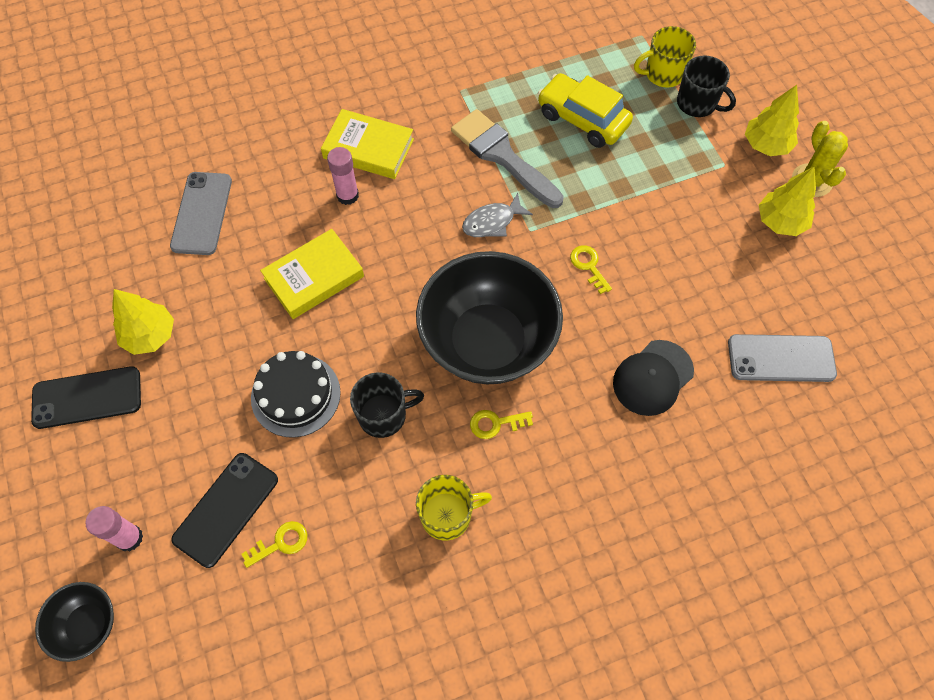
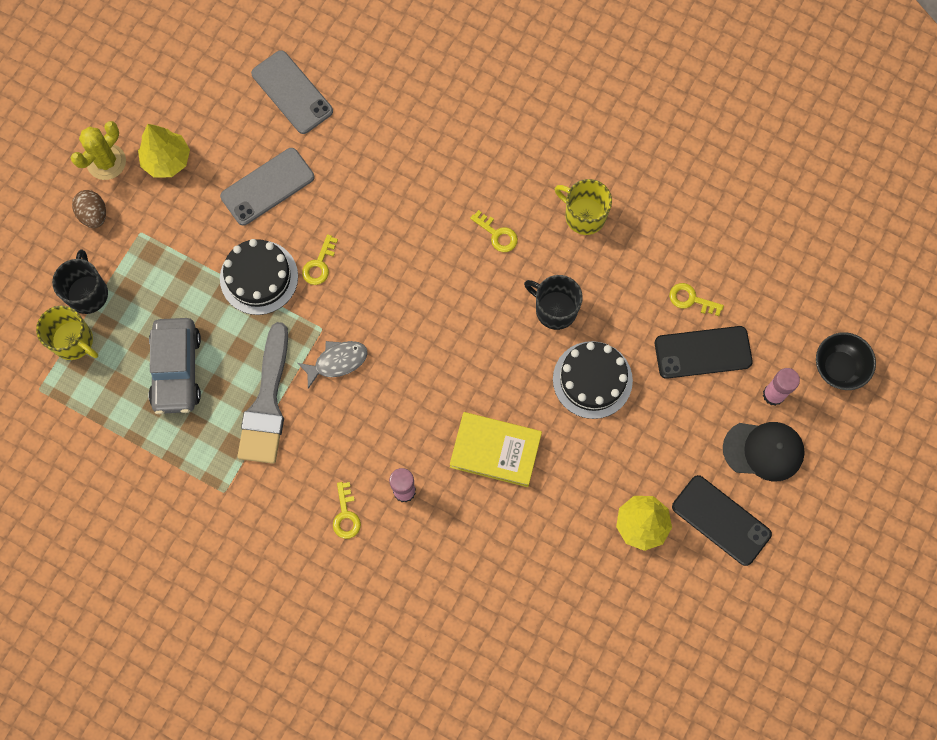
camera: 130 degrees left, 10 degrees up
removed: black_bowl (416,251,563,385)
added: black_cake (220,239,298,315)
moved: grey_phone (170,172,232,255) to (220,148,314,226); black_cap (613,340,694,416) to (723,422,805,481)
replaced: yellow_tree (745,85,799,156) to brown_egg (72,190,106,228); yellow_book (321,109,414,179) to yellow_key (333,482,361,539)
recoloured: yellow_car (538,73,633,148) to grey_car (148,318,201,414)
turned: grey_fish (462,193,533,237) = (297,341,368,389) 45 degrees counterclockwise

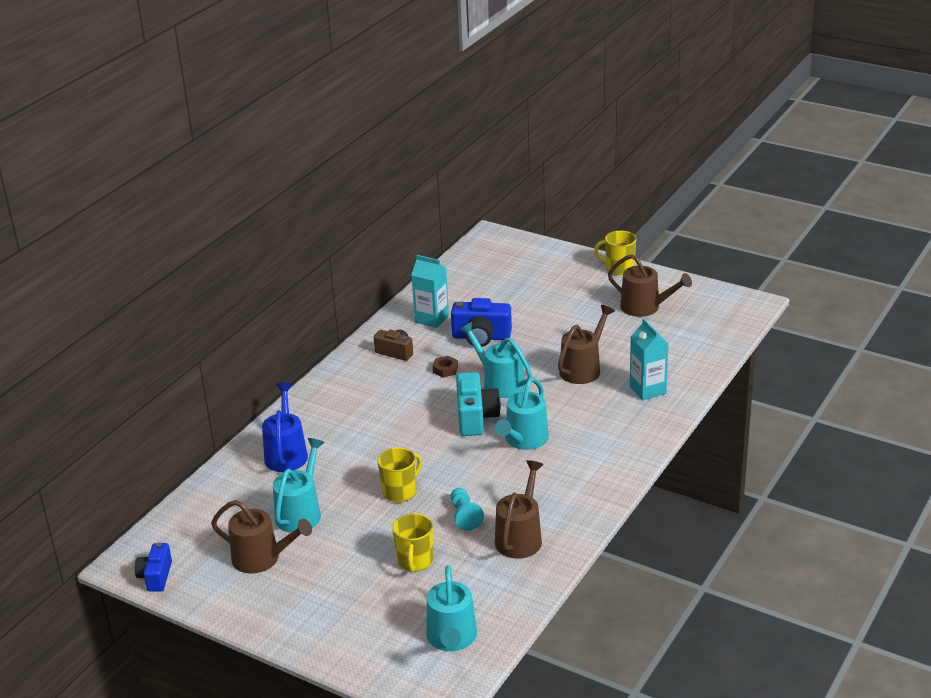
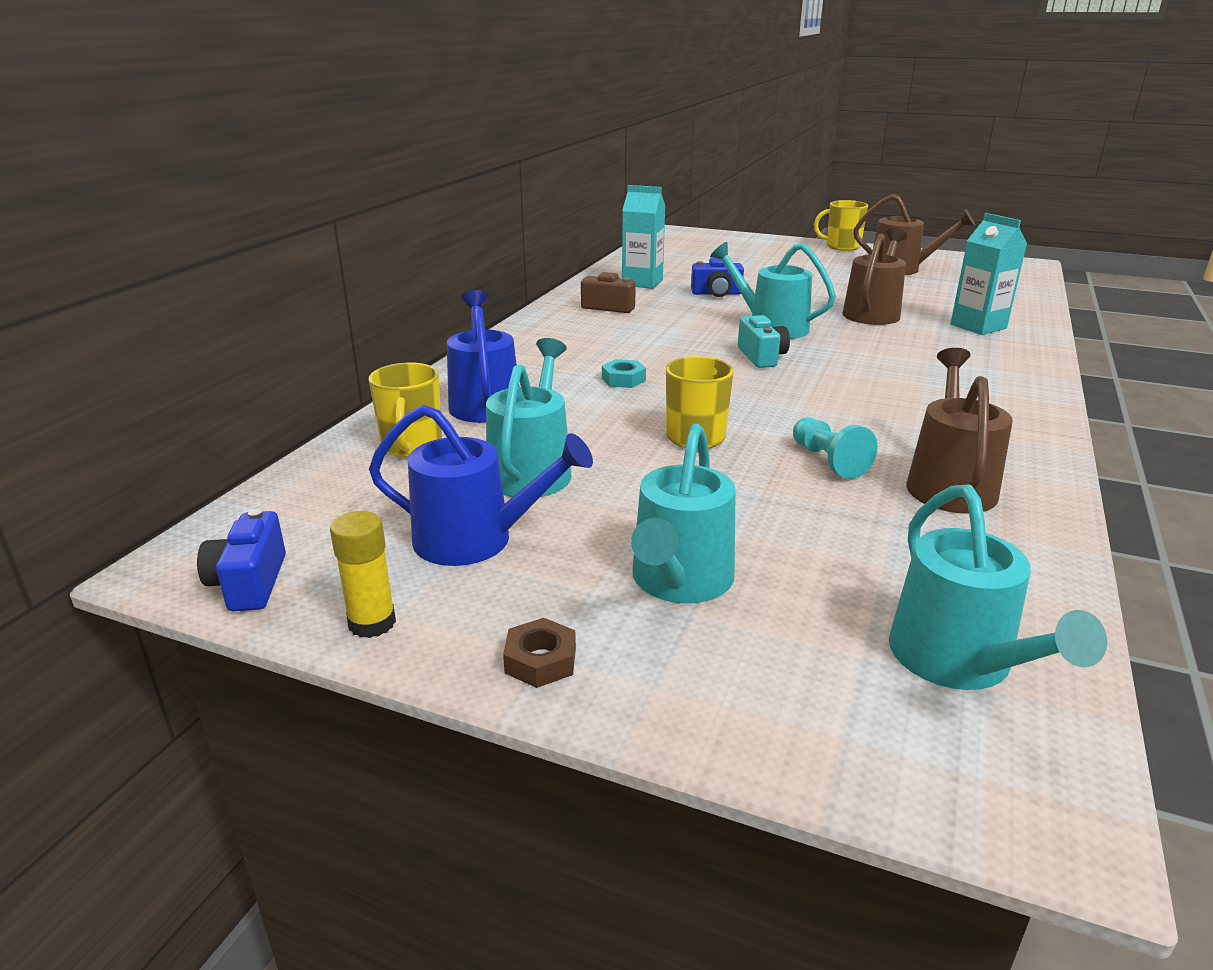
camera: 10 degrees left, 5 degrees down
added: turquoise_nut (602,359,646,388); yellow_glue_stick (330,511,396,638)
moved: brown_nut (433,356,458,378) to (503,618,576,688); turquoise_watering_can (495,377,549,450) to (631,423,736,603); yellow_mug (392,513,433,572) to (369,362,442,458)
recoloured: brown_watering_can (211,500,312,574) to blue_watering_can (369,405,593,566)
resized: blue_camera (451,298,512,347) = (691,258,744,297) x0.65; turquoise_camera (456,372,501,436) = (738,315,790,368) x0.65

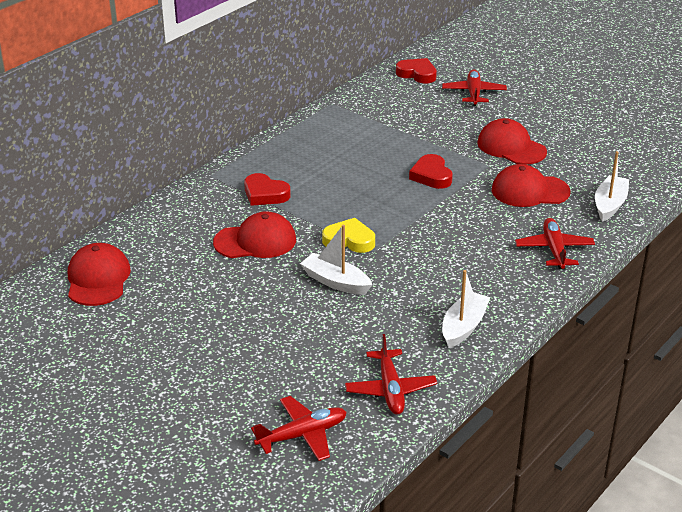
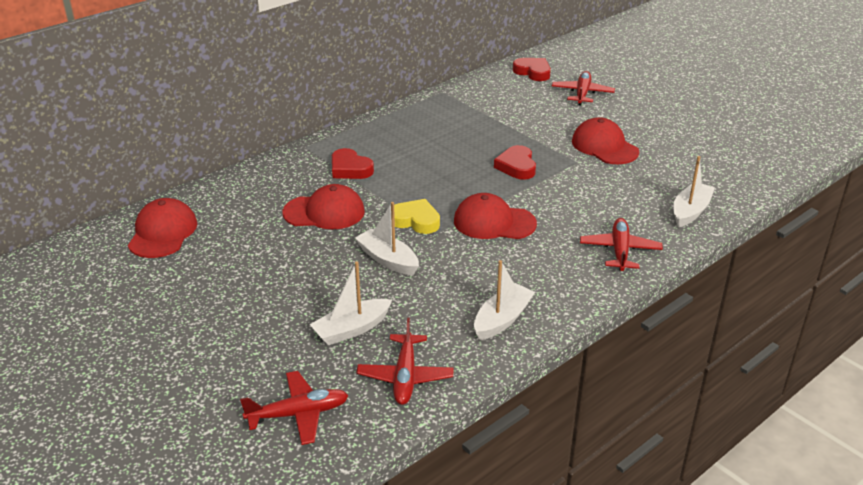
camera: 10 degrees right, 0 degrees up
added: white_boat (310,261,392,345)
moved: red_cap (492,164,570,207) to (454,193,537,239)

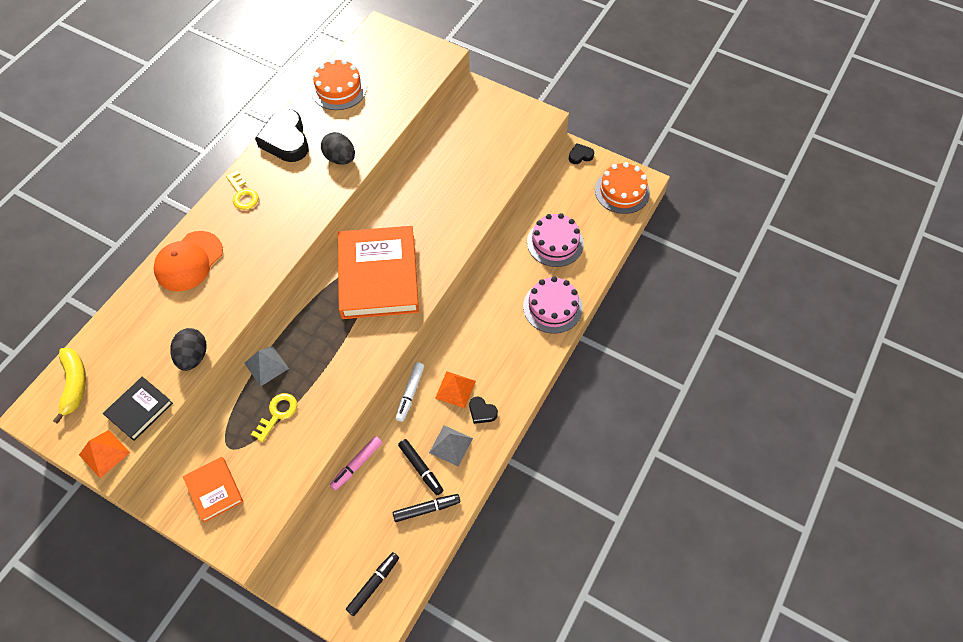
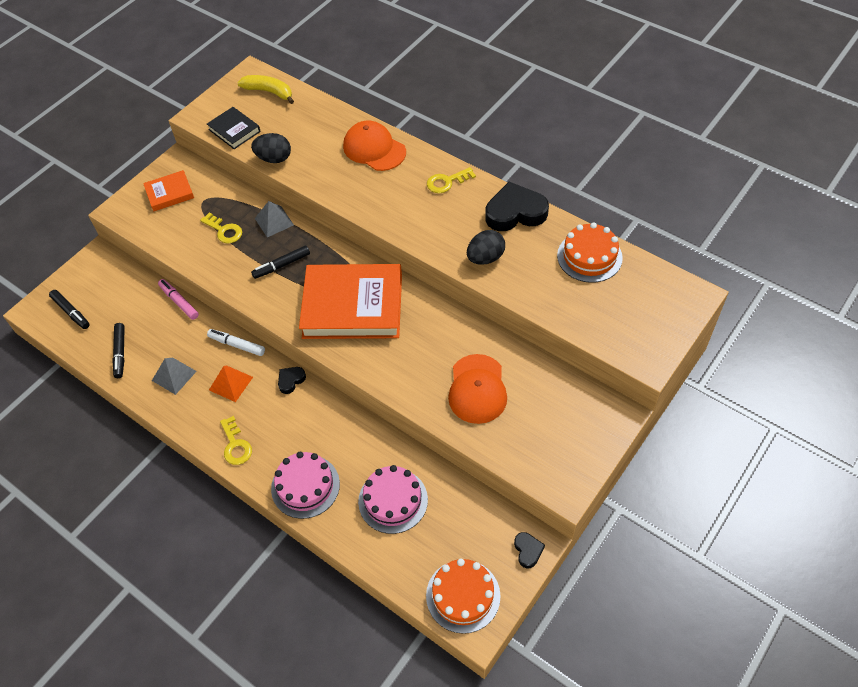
camera: 100 degrees right, 5 degrees down
removed: orange_pyramid (79,430,130,478)
added: orange_cap (448,354,507,424); yellow_key (220,416,252,465)
moved: black_heart (469,397,498,424) to (278,367,306,394); black_marker (398,439,443,495) to (251,246,310,279)
turned: yellow_banana (53,348,86,424) = (237,75,294,104) 150 degrees counterclockwise

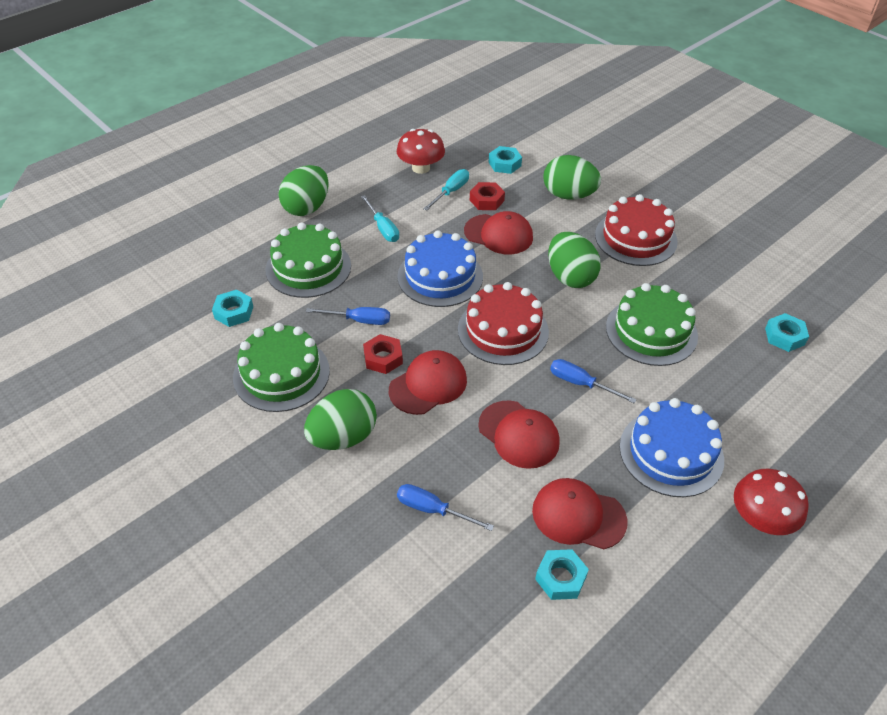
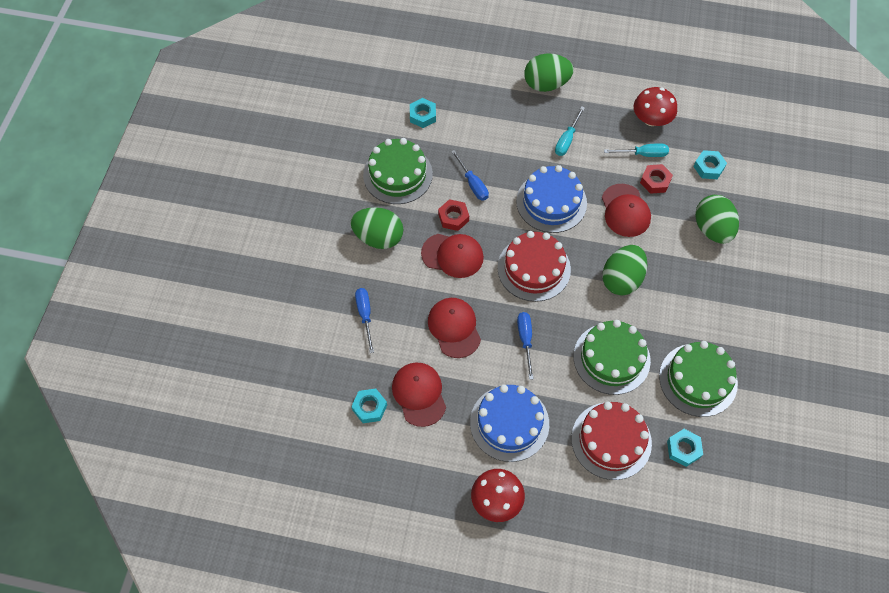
camera: 55 degrees right, 15 degrees up
moved: red_cake (595,194,678,266) to (571,402,652,480); green_cake (266,222,351,298) to (659,341,738,417)
turned: red_cap (478,400,560,469) = (428,298,481,358) 150 degrees clockwise

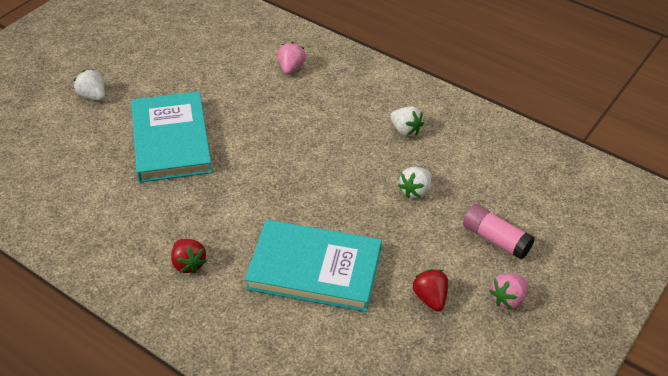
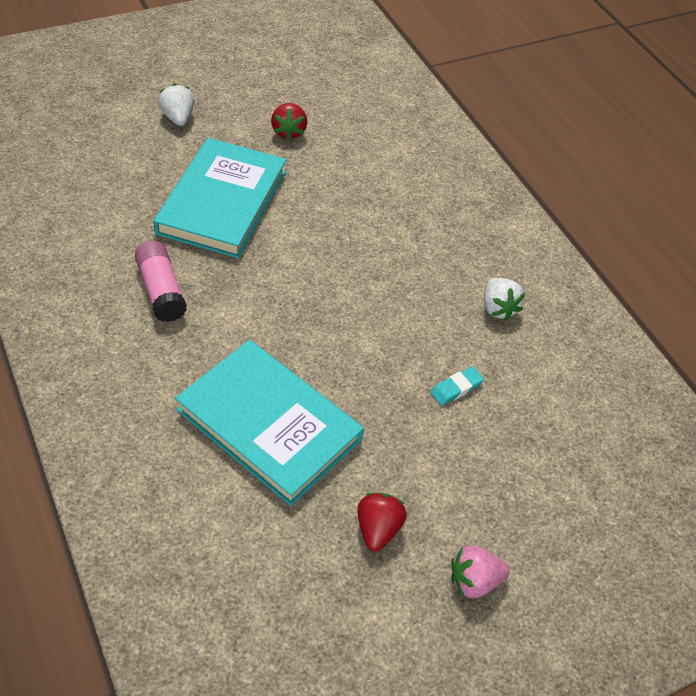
camera: 25 degrees right, 5 degrees up
removed: pink_strawberry (278,42,306,75)
moved: pink_glue_stick (463,204,535,260) to (135,241,187,322); red_strawberry (171,239,207,273) to (271,103,307,140)
replaced: white_strawberry (398,167,431,199) to turquoise_eraser (430,366,484,406)

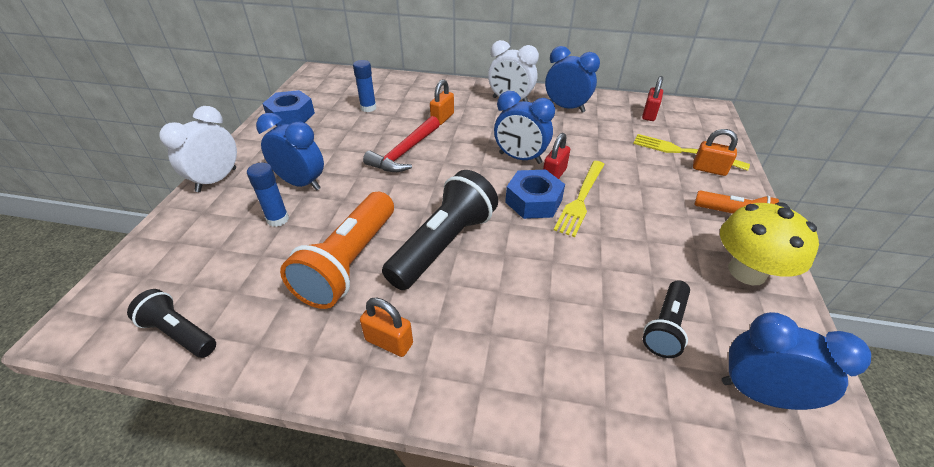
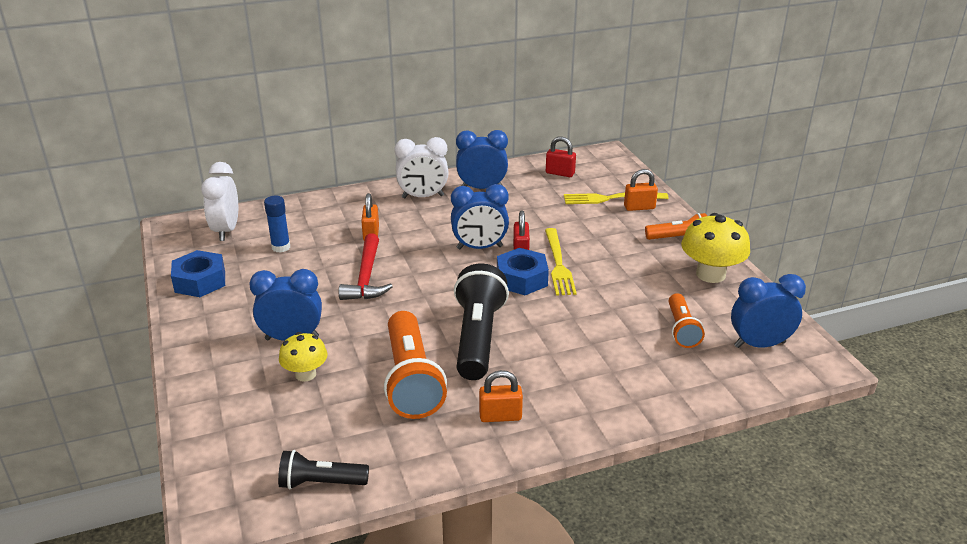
camera: 30 degrees left, 10 degrees down
moved: white_clock (159,106,237,192) to (201,162,238,241)
replaced: blue_glue_stick (247,163,289,227) to yellow_mushroom (279,332,327,382)
recoloured: black_flashlight (643,280,690,358) to orange_flashlight (669,293,705,348)
turned: red_padlock (642,76,663,121) = (546,136,576,177) 60 degrees counterclockwise

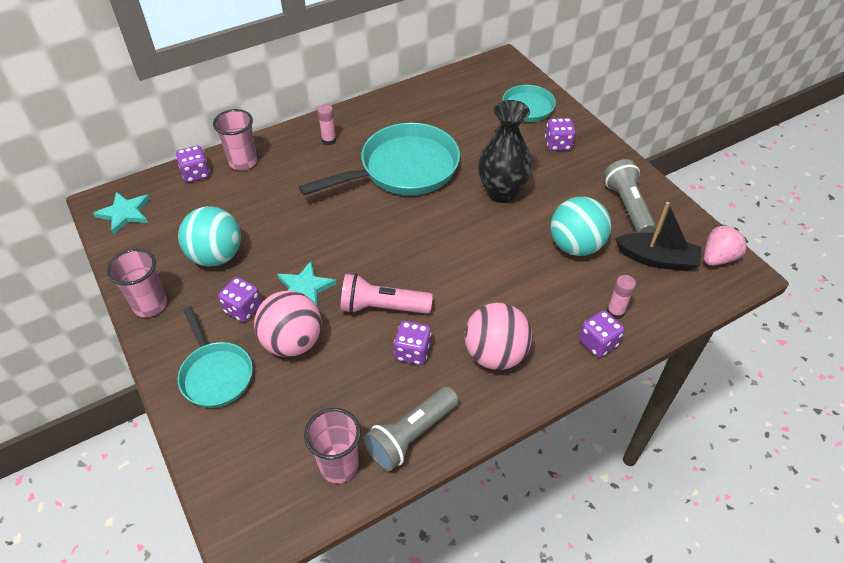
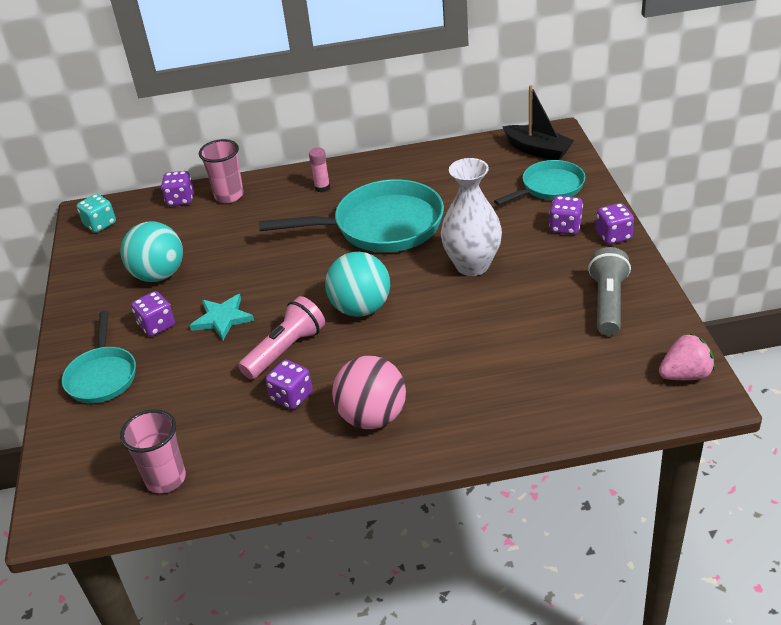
camera: 25 degrees right, 10 degrees down
removed: pink_cup (107,249,167,317); pink_glue_stick (607,275,636,319); pink_ball (254,291,322,357); grey_flashlight (364,386,459,471)
moved: turquoise_ball (550,197,611,256) to (325,252,390,317); black_boat (615,202,701,271) to (502,85,574,160); purple_dice (579,310,624,357) to (596,203,634,244)
replaced: turquoise_star (93,192,150,235) to turquoise_dice (77,194,116,233)
recoloured: black_vase (478,100,533,203) to white_vase (441,158,502,276)
turned: pink_flashlight (340,274,433,314) = (238,296,325,380) 105 degrees clockwise

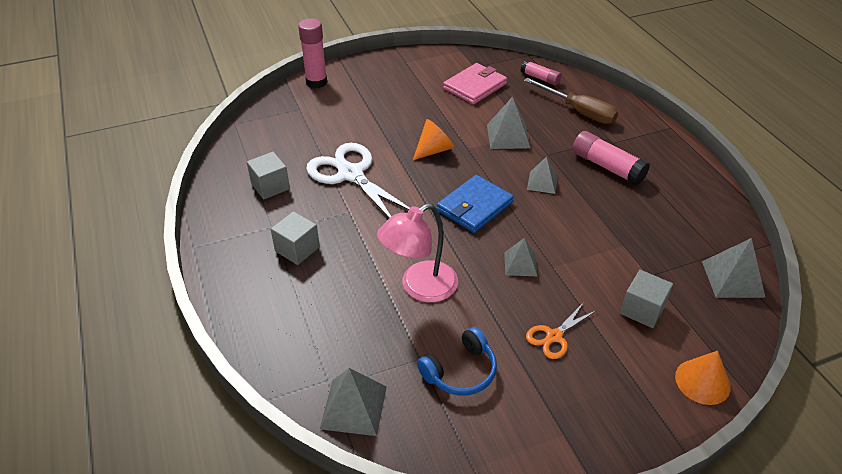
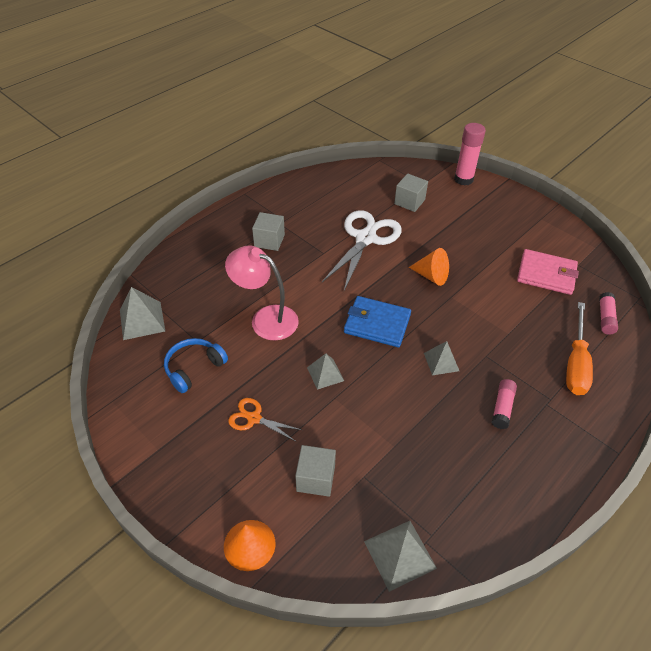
camera: 65 degrees right, 5 degrees up
removed: grey_pyramid (487,97,531,149)
moved: grey_cube (247,151,290,200) to (394,173,428,212)
recoloured: brown_screwdriver (524,78,618,124) to orange_screwdriver (566,302,593,395)
turned: blue_headphones (417,327,497,396) = (164,338,228,393) 105 degrees clockwise
resized: pink_glue_stick (572,131,650,185) = (491,379,517,429) x0.62

